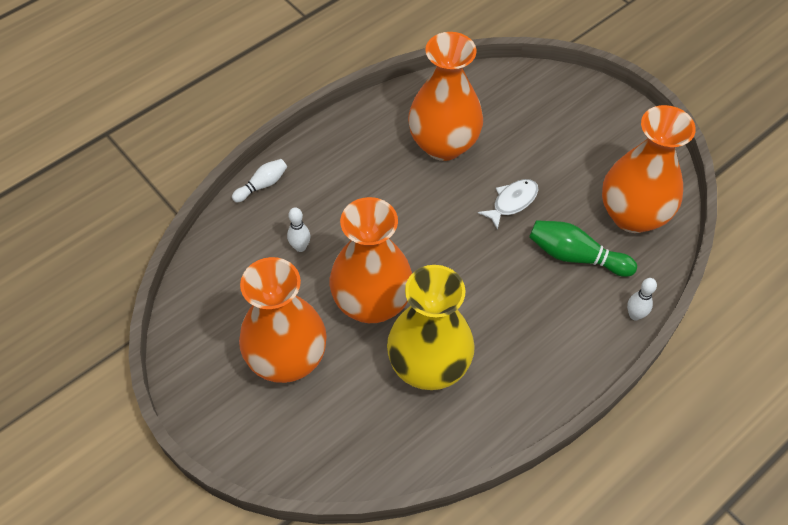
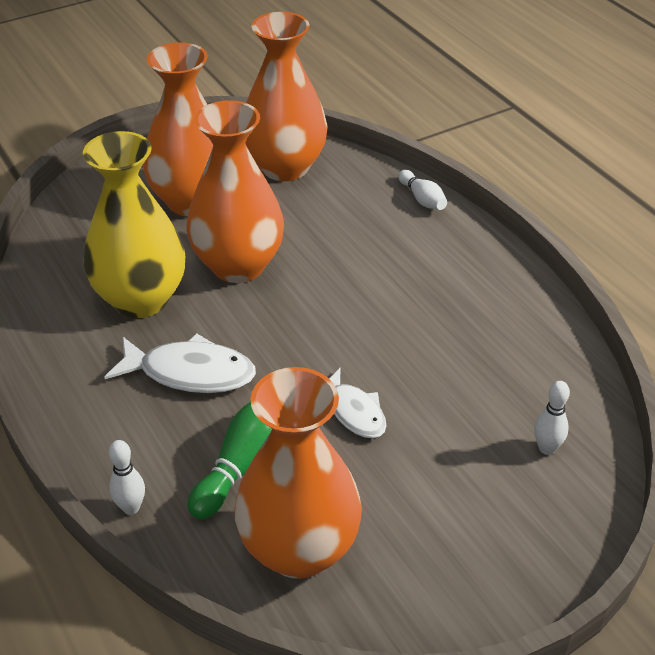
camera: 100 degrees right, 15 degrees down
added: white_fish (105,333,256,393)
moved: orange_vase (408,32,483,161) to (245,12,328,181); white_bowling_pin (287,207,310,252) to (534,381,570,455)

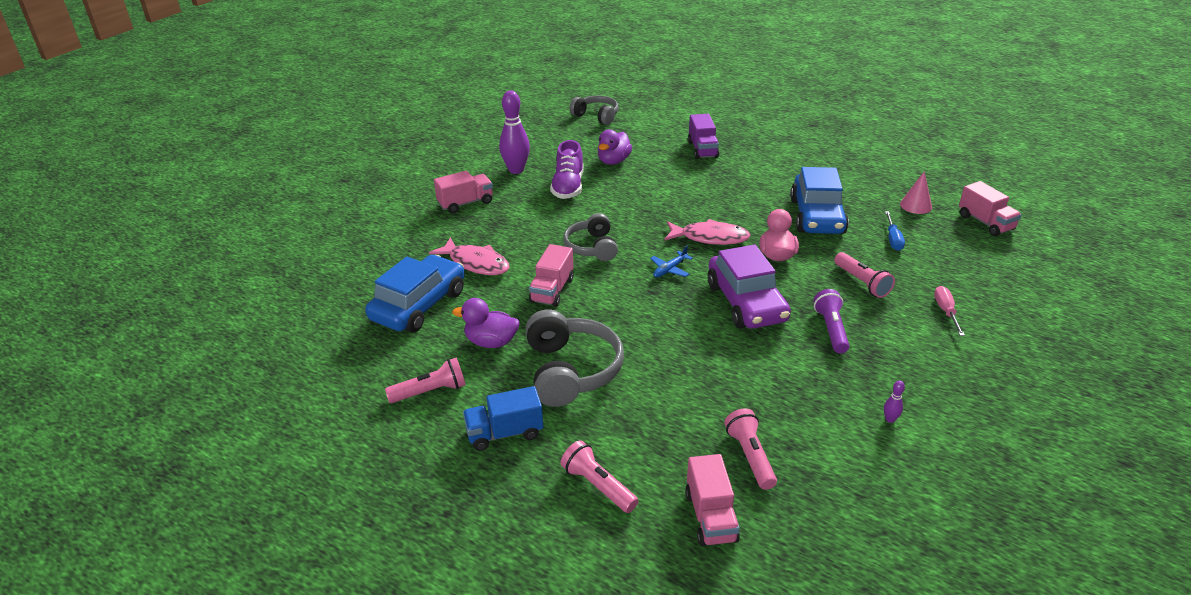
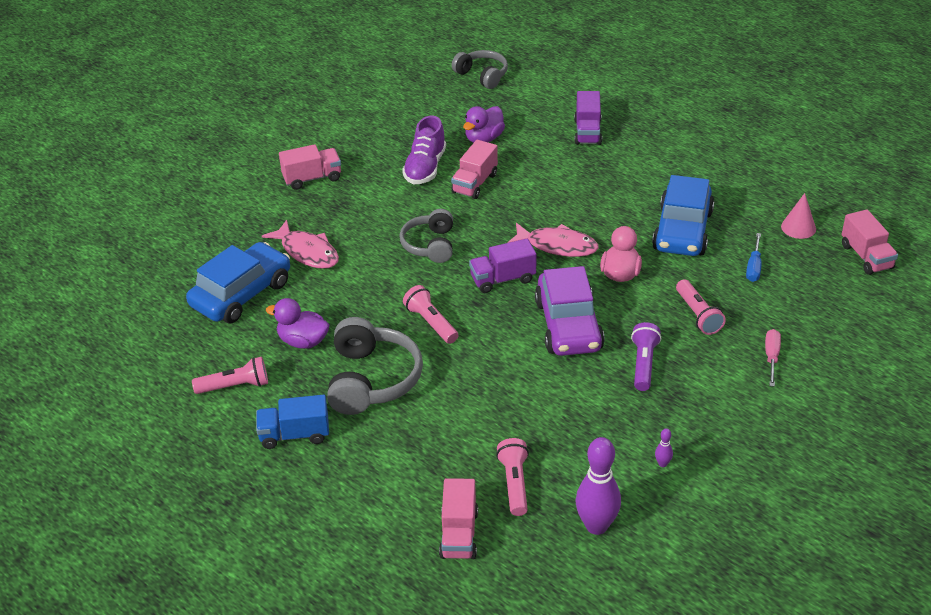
camera: 10 degrees right, 5 degrees up
moved: purple_bowling_pin (499,90,530,174) to (575,437,621,535); pink_truck (529,244,574,307) to (451,140,498,199); pink_flashlight (560,440,639,513) to (403,285,458,344)
replaced: blue_plane (650,246,693,277) to purple_truck (469,239,537,293)

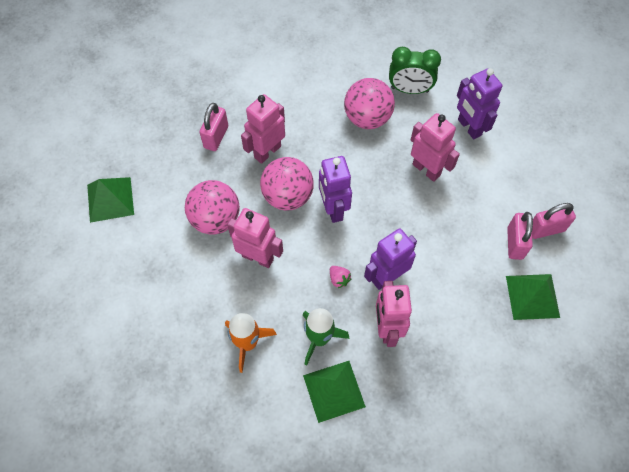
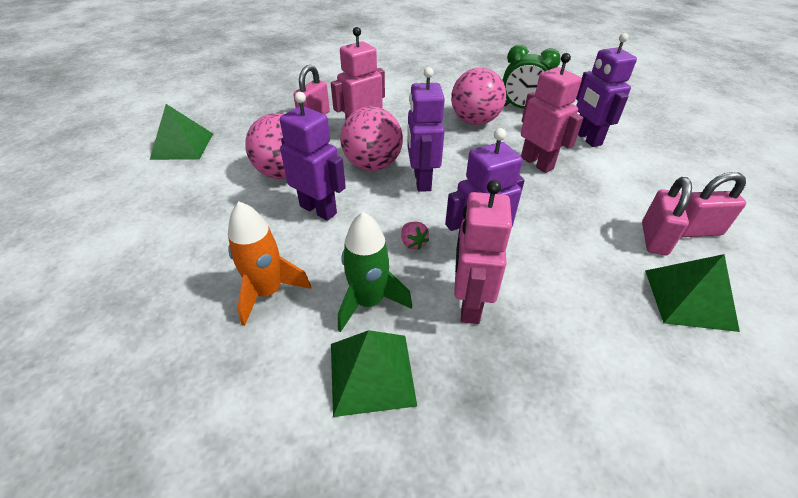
camera: 10 degrees right, 20 degrees down
recoloured: pink_robot (227,208,283,268) to purple_robot (280,92,346,221)

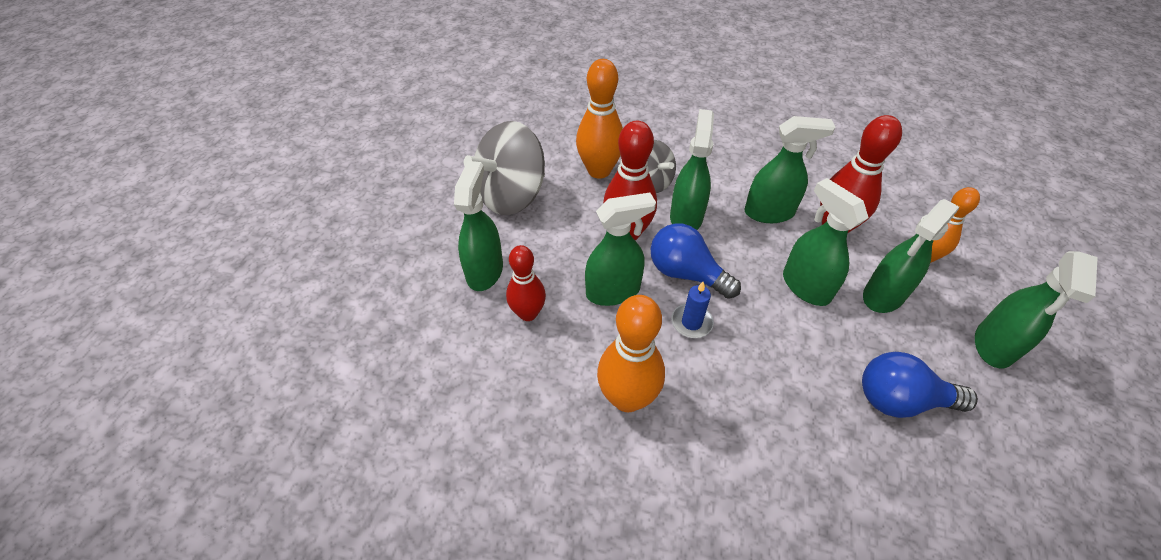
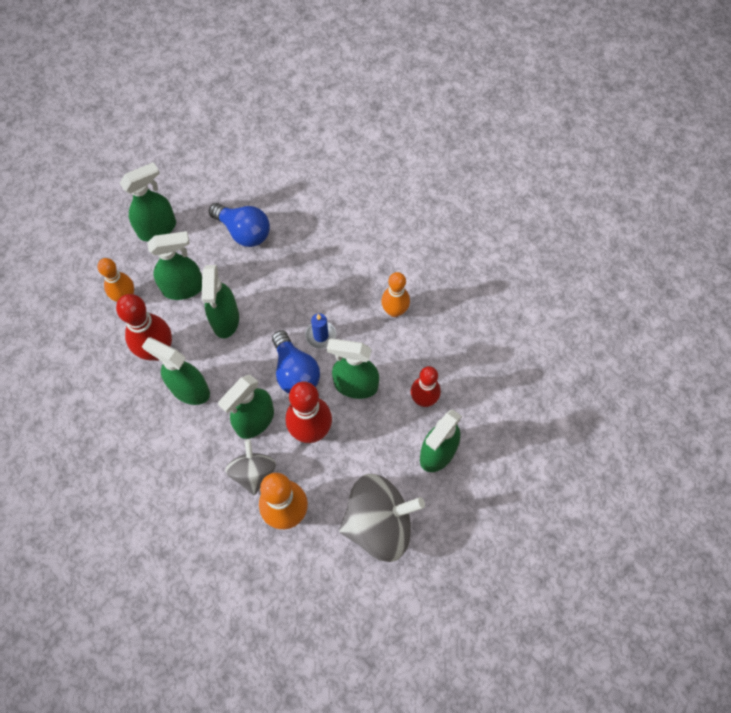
camera: 150 degrees left, 15 degrees up
resized: orange_bowling_pin (597,295,665,412) = (381,272,410,317) x0.67

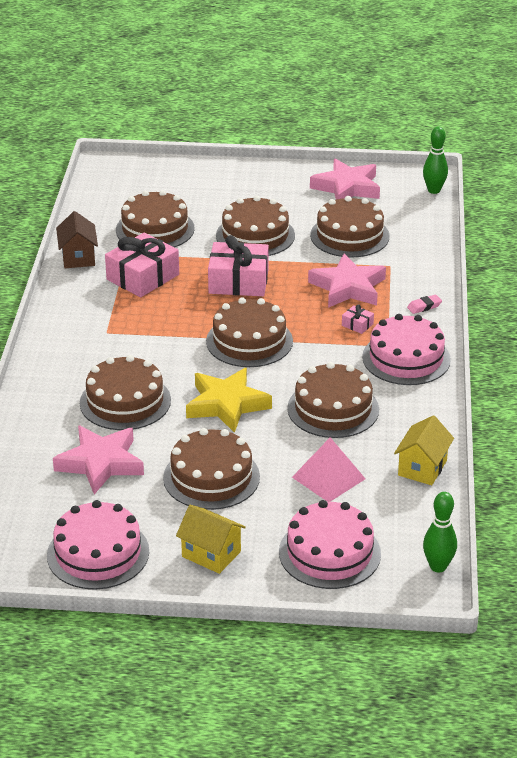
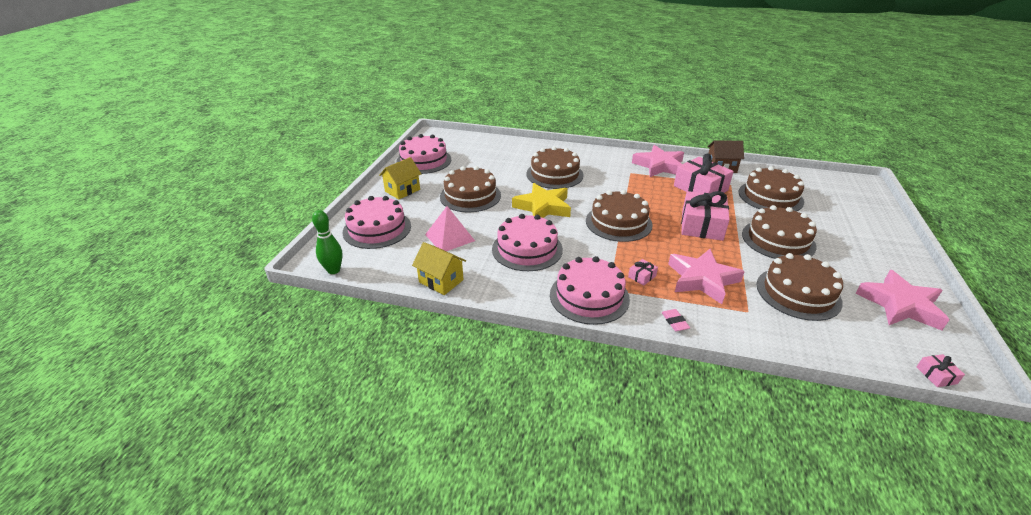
camera: 100 degrees right, 0 degrees up
moved: pink_star (53,425,144,494) to (632,145,684,177)
replaced: green_bowling_pin (423,126,448,194) to pink_gift (916,354,965,387)
recoloured: brown_cake (287,362,379,438) to pink_cake (492,214,563,271)

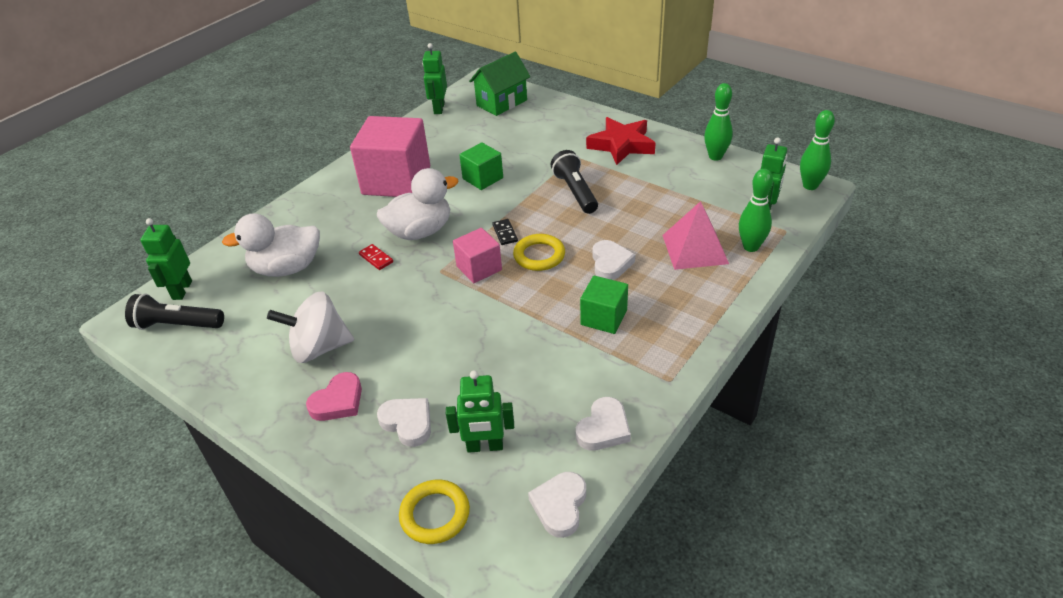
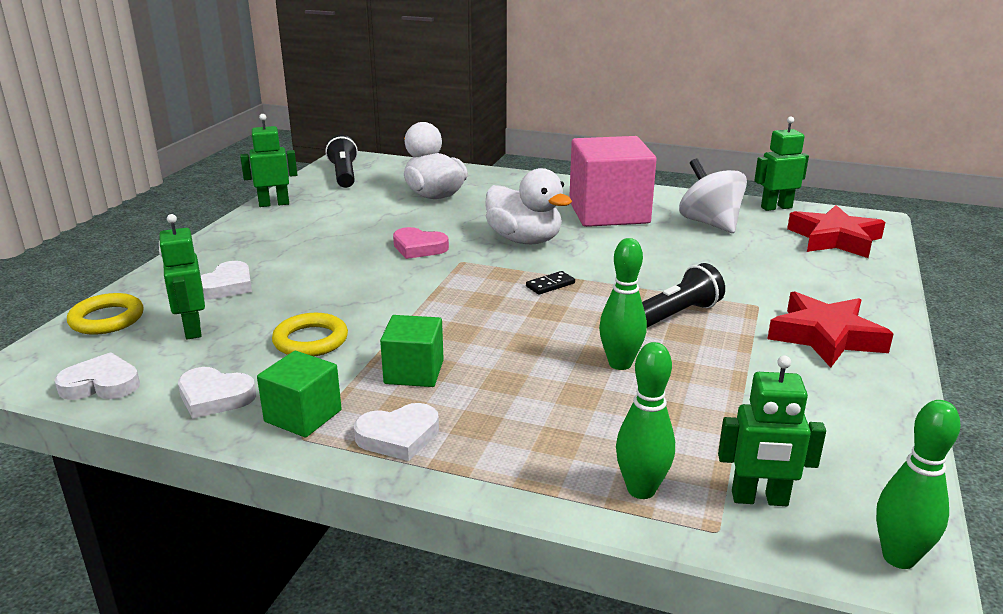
camera: 70 degrees right, 15 degrees down
removed: pink_pyramid (662,201,729,270); pink_cube (453,228,502,283); red_domino (359,244,393,270)
moved: green_bowling_pin (704,83,733,160) to (599,238,647,370); green_cube (459,142,503,190) to (257,351,342,437); green_robot (140,218,192,300) to (240,114,297,207); yellow_ring (513,234,565,271) to (272,313,348,356); white_heart (592,240,635,280) to (354,403,439,461); white_spinning_top (267,291,354,363) to (679,158,747,233); pink_heart (306,372,362,421) to (393,227,449,259)
replaced: green_house (469,52,530,116) to red_star (787,205,885,258)

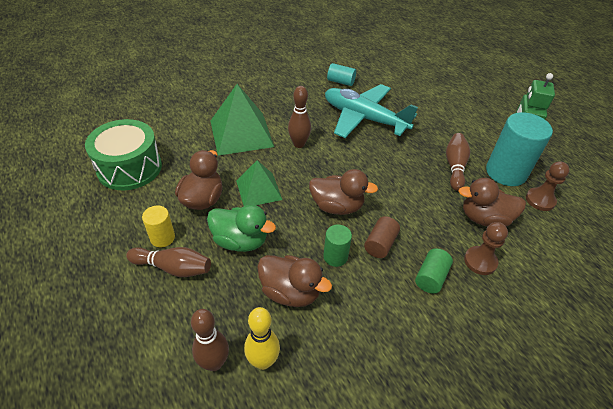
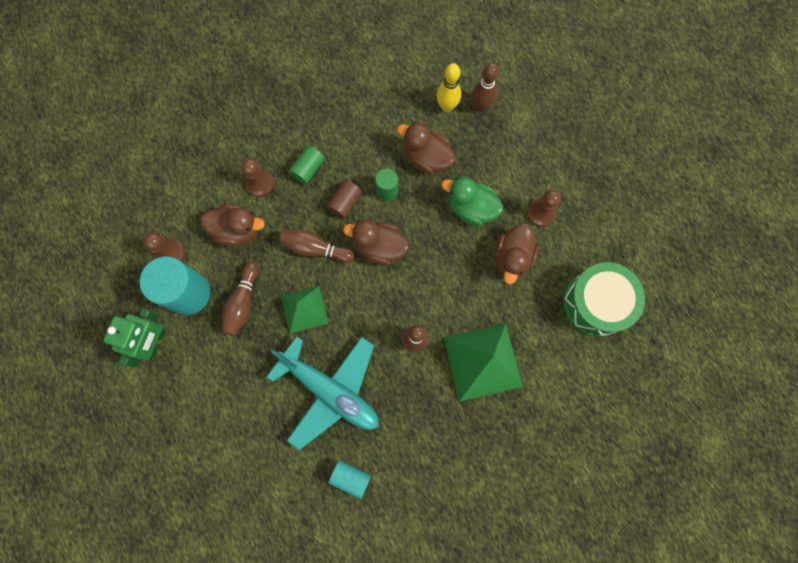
camera: 175 degrees left, 30 degrees up
moved: green_pyramid (236,160,282,206) to (281,286,328,333); brown_bowling_pin (126,247,211,277) to (279,230,355,263)
replaced: yellow_cylinder (142,205,175,247) to brown_pawn (527,190,561,227)

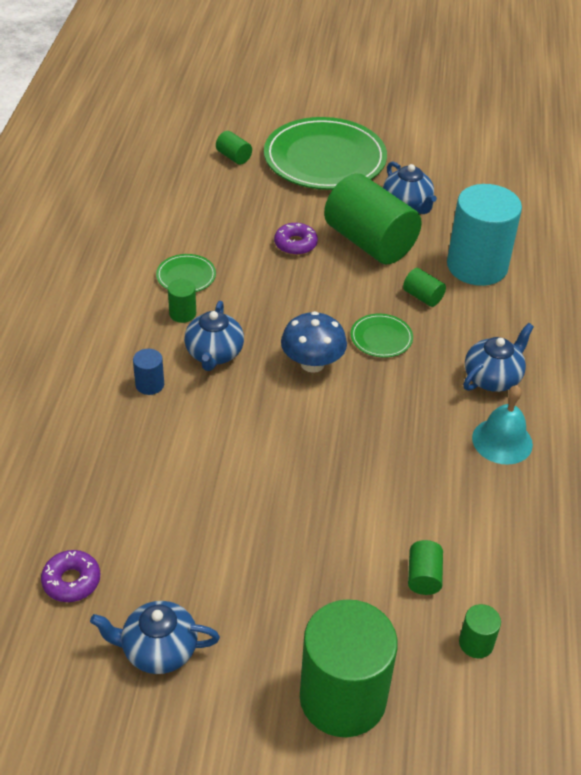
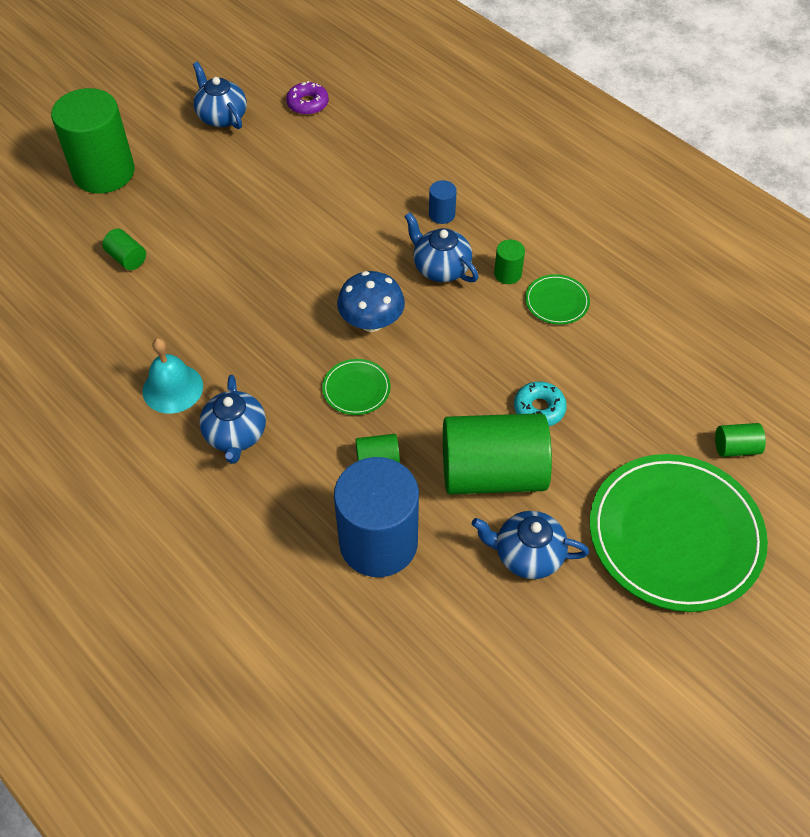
camera: 130 degrees right, 10 degrees up
removed: green_cylinder (459,604,501,658)
recoloured: turquoise_cylinder (447,184,522,286) to blue_cylinder (334,457,419,577); purple_donut (274,223,318,255) to turquoise_donut (514,381,567,426)
turned: blue_teapot (90,601,220,674) = (193,62,247,129) 75 degrees counterclockwise

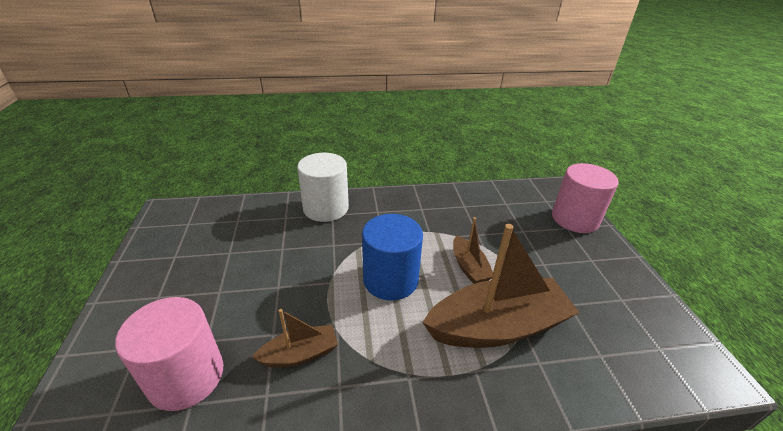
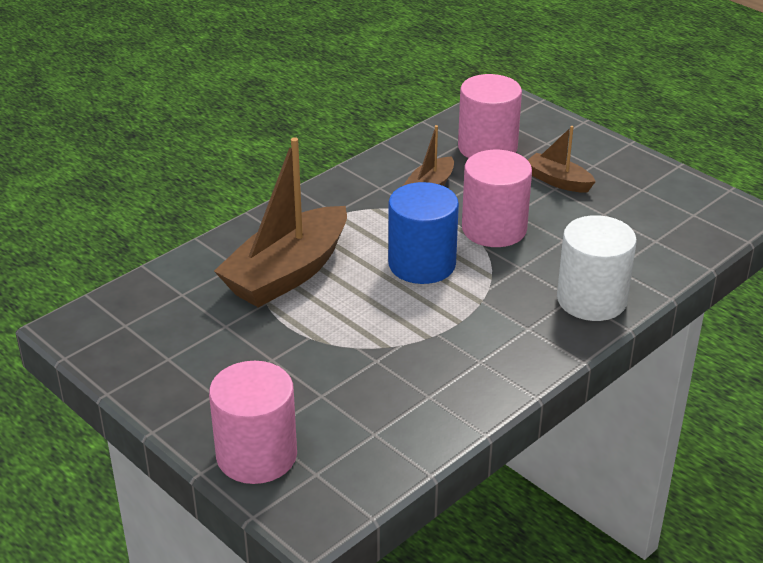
camera: 145 degrees right, 0 degrees up
added: pink_cylinder (462,150,532,247)
moved: brown_boat (453,217,493,284) to (528,126,596,193)

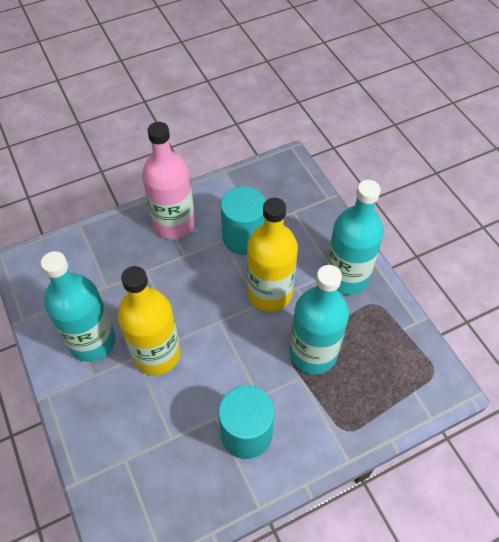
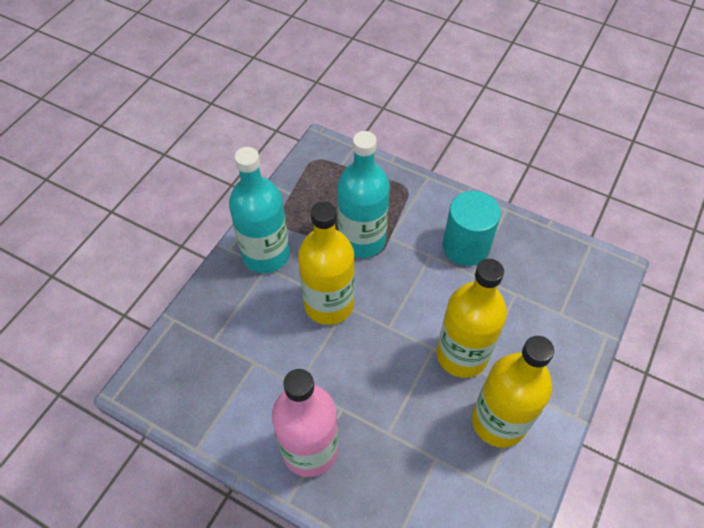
camera: 125 degrees left, 0 degrees up
removed: turquoise_cylinder (221,187,266,255)
recoloured: turquoise_bottle (41,251,116,362) to yellow_bottle (472,336,554,448)

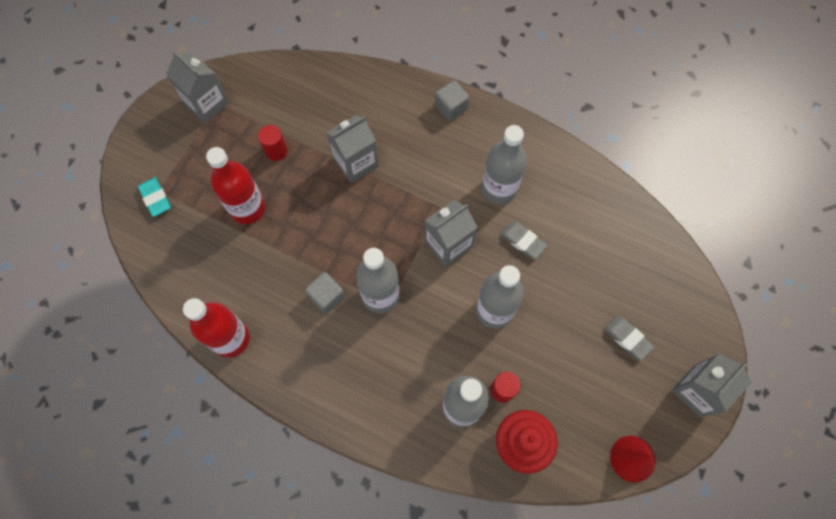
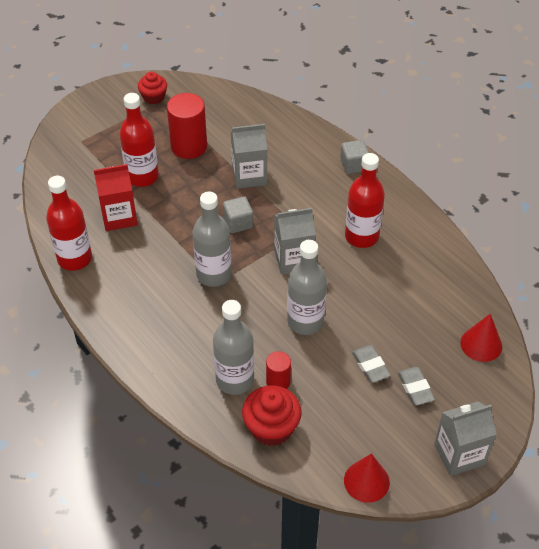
camera: 25 degrees right, 20 degrees down
removed: turquoise_eraser (138,177,171,217)
added: red_carton (94,164,138,231); red_cone (460,314,502,362)
moved: grey_eraser (500,221,547,259) to (352,345,391,383); grey_cube (305,272,345,314) to (223,196,253,233)
replaced: grey_carton (166,51,229,123) to red_cupcake (138,72,167,105)
recoloured: grey_bottle (482,125,527,205) to red_bottle (345,153,385,248)
resized: red_cylinder (258,125,287,161) = (167,93,207,159) x1.81

